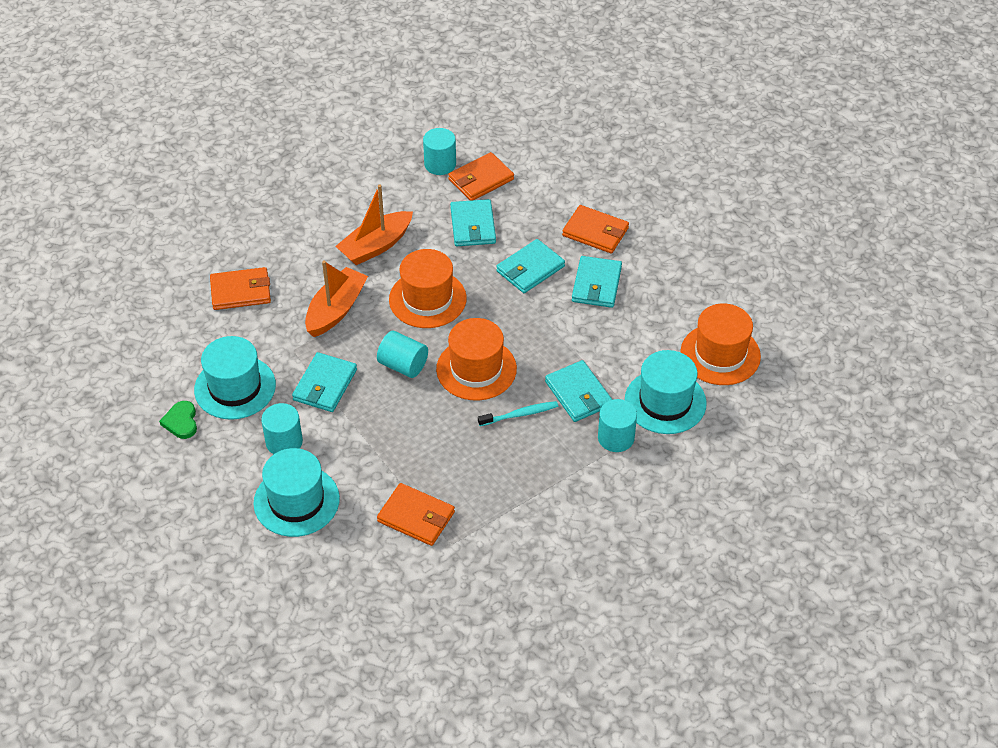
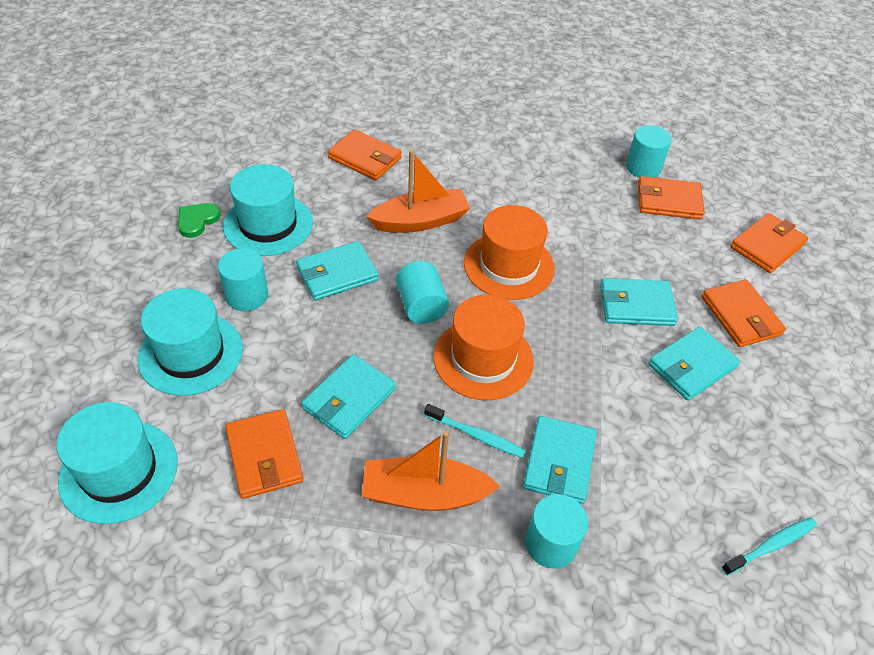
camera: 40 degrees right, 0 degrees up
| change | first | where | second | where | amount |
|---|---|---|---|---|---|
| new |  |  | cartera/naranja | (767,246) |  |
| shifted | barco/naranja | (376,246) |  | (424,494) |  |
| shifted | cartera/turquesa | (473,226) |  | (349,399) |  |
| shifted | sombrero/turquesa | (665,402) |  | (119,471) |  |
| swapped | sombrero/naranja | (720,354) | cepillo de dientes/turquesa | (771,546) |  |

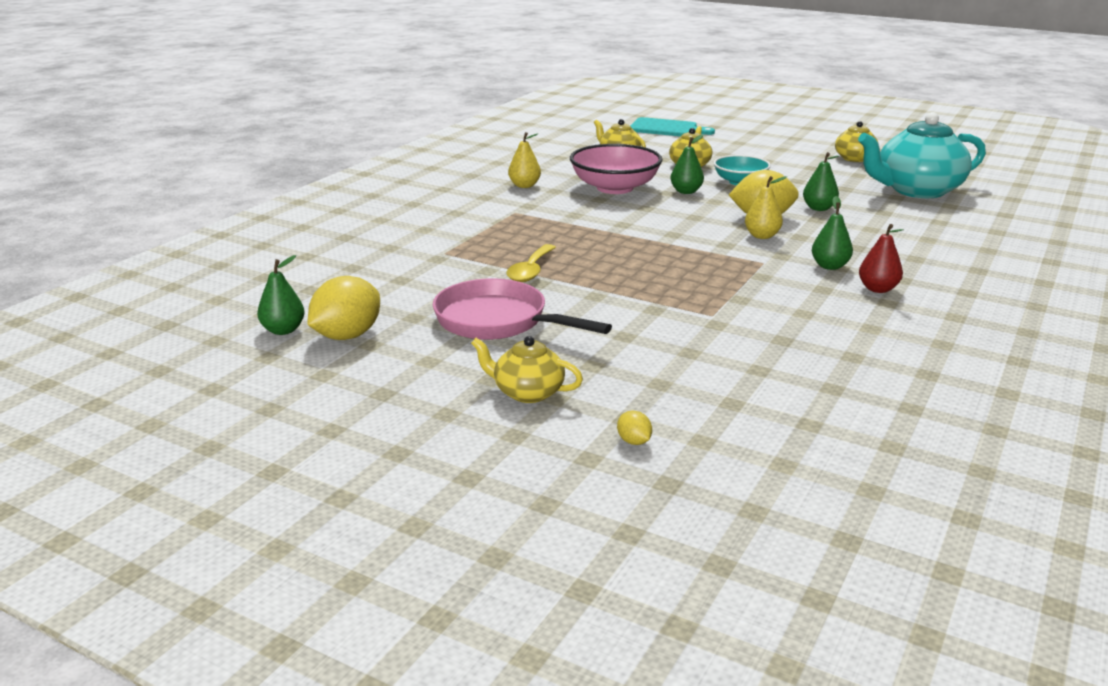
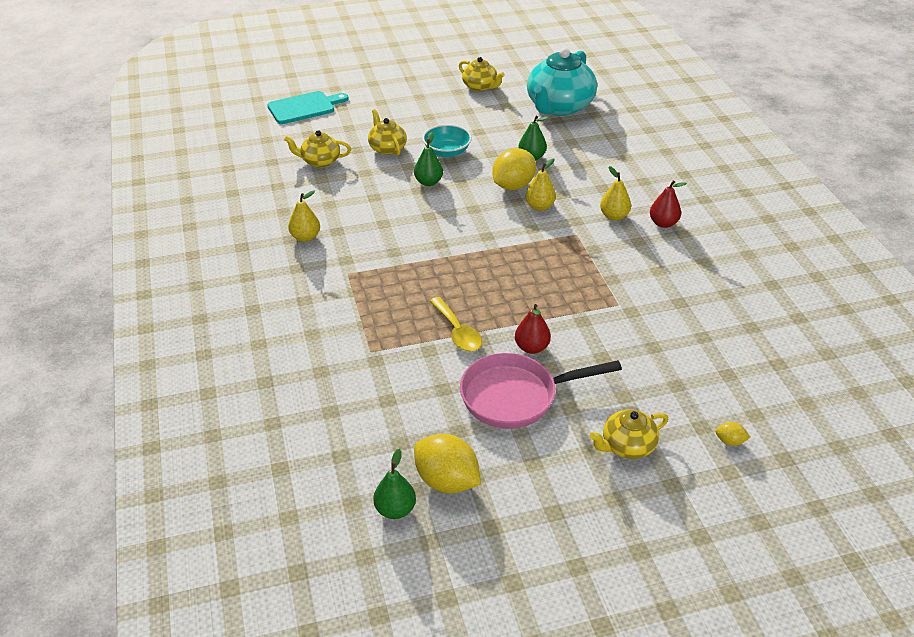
camera: 45 degrees left, 15 degrees up
| change | first | where | second | where | amount |
|---|---|---|---|---|---|
| gone | cuenco/rosa | (615,188) |  |  |  |
| new |  |  | pera/rojo | (531,347) |  |
| repainted | pera/verde | (830,266) | pera/amarillo | (614,216) |  |
| rotated | limón/amarillo | (347,336) |  | (447,481) | 45 degrees counterclockwise |

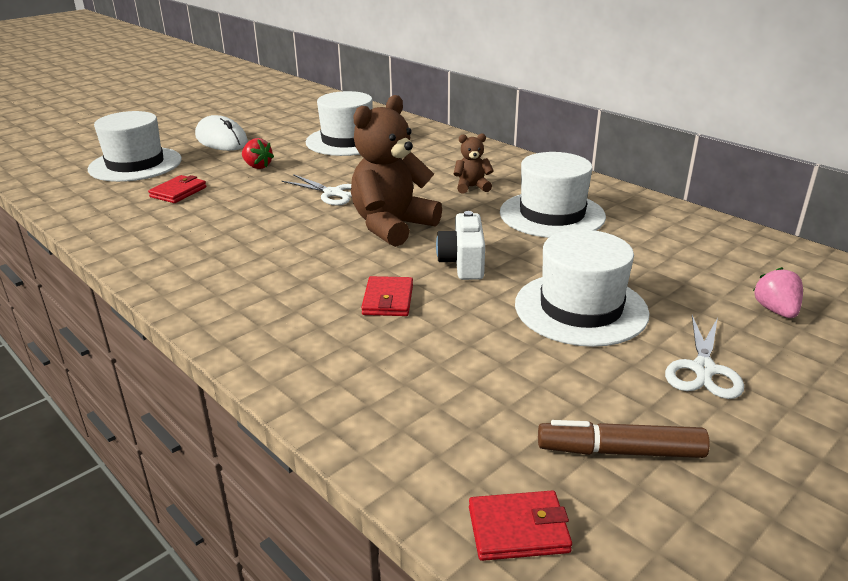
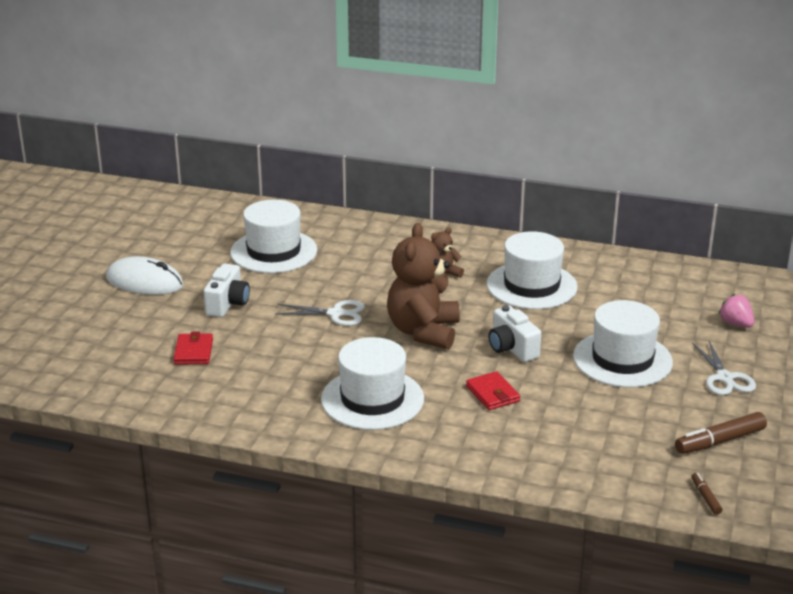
camera: 30 degrees left, 0 degrees up
| change | first | where | second | where | amount |
|---|---|---|---|---|---|
| shifted | sombrero/blanco | (135,164) |  | (372,399) |  |
| swapped | fresa/rojo | (257,166) | cámara/blanco | (227,304) |  |
| swapped | cartera/rojo | (518,529) | rotulador/marrón | (705,497) |  |

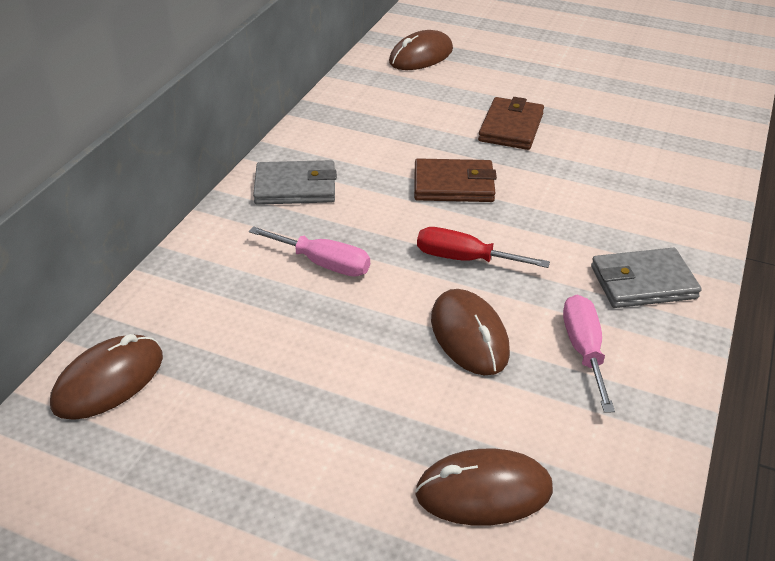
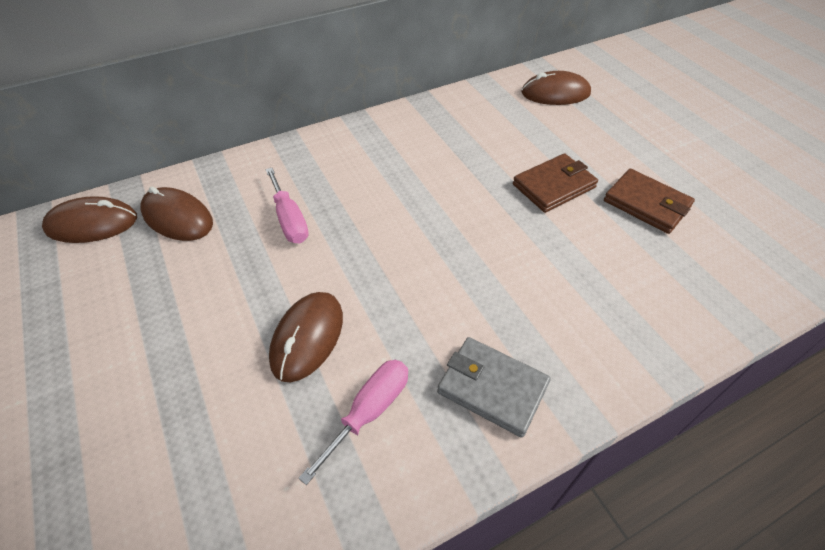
camera: 40 degrees right, 10 degrees up
| change | first | where | second | where | amount |
|---|---|---|---|---|---|
| gone | cartera/gris | (295,187) |  |  |  |
| gone | destornillador/rojo | (464,259) |  |  |  |
| shifted | cartera/marrón | (453,185) |  | (646,204) |  |
| shifted | ratón/marrón | (484,491) |  | (177,217) |  |

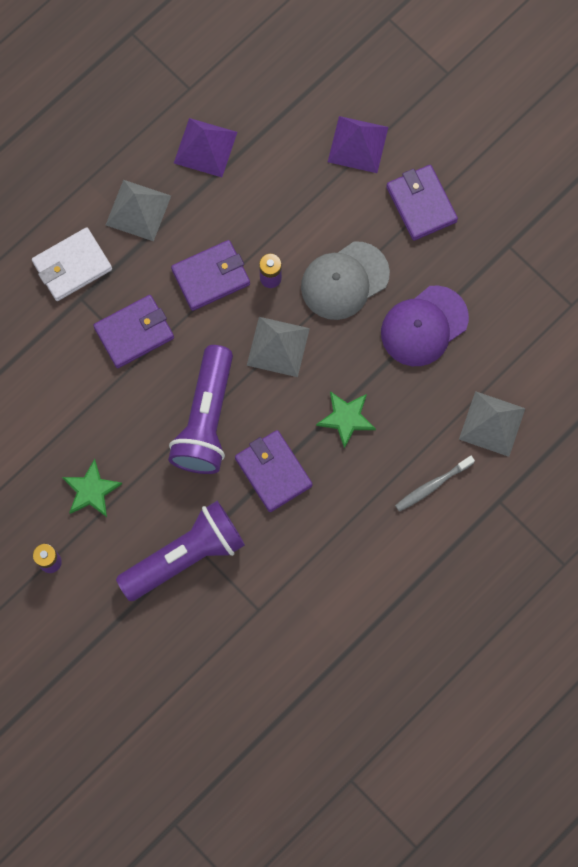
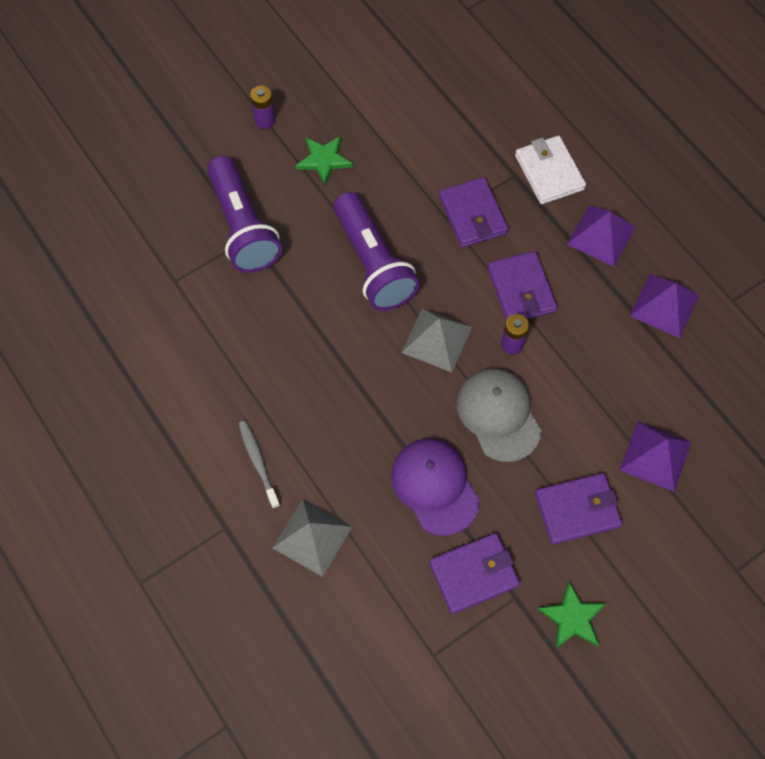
camera: 100 degrees right, 10 degrees down
| change | first | where | second | where | amount |
|---|---|---|---|---|---|
| shifted | cartera/morado | (273,472) |  | (473,574) |  |
| shifted | estrella/verde | (346,418) |  | (573,618) |  |
| repainted | pirámide/gris | (138,210) | pirámide/morado | (601,235) |  |
| rotated | lámpara de mano/morado | (206,419) |  | (373,264) | 135 degrees counterclockwise |

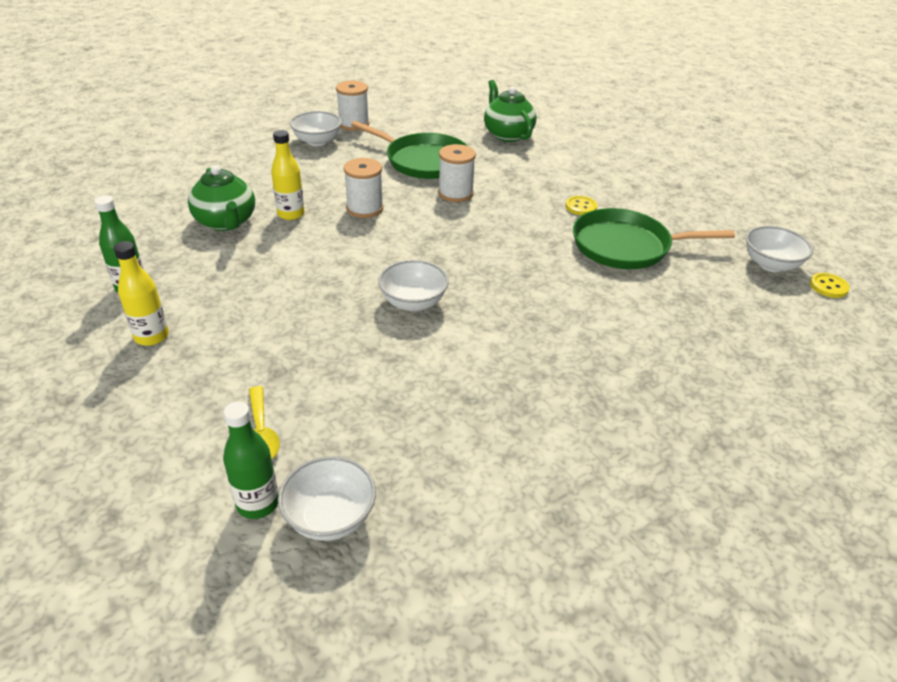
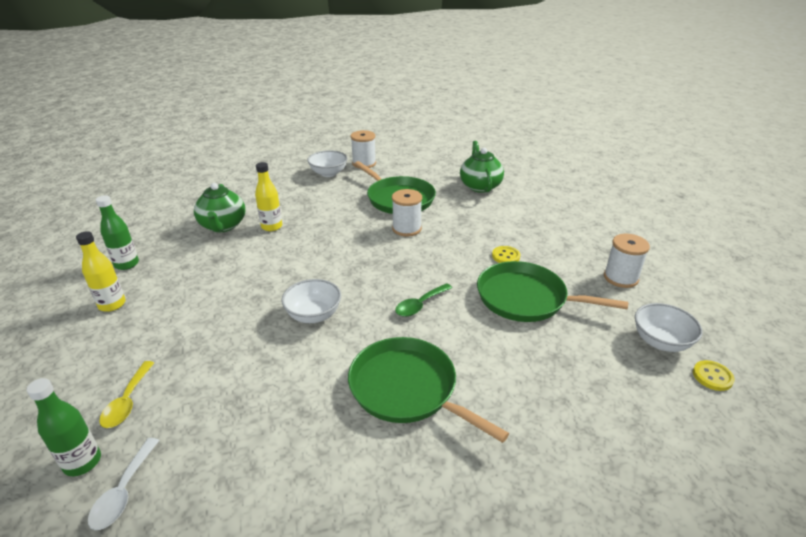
camera: 20 degrees right, 5 degrees down
| change | first | where | second | where | amount |
|---|---|---|---|---|---|
| new |  |  | sartén/verde | (407,389) |  |
| new |  |  | cuchara/verde | (420,305) |  |
| shifted | carrete/blanco | (365,208) |  | (620,278) |  |
| swapped | cuenco/blanco | (330,517) | cuchara/blanco | (124,491) |  |

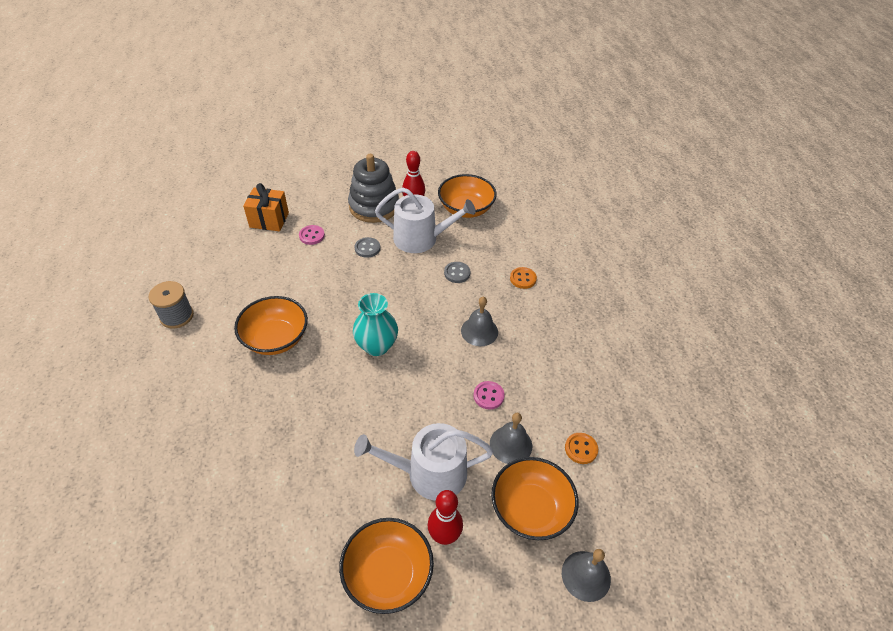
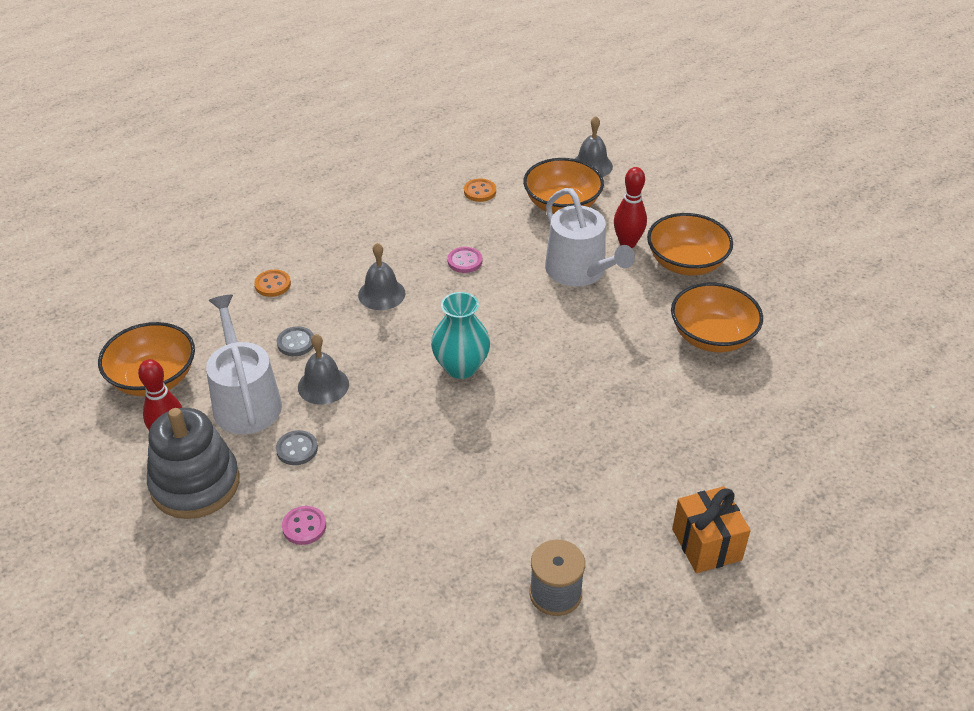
camera: 115 degrees left, 5 degrees down
| change | first | where | second | where | amount |
|---|---|---|---|---|---|
| shifted | cuenco/naranja | (275,338) |  | (712,336) |  |
| shifted | regalo/naranja | (269,220) |  | (706,544) |  |
| shifted | campana/gris | (511,444) |  | (323,385) |  |

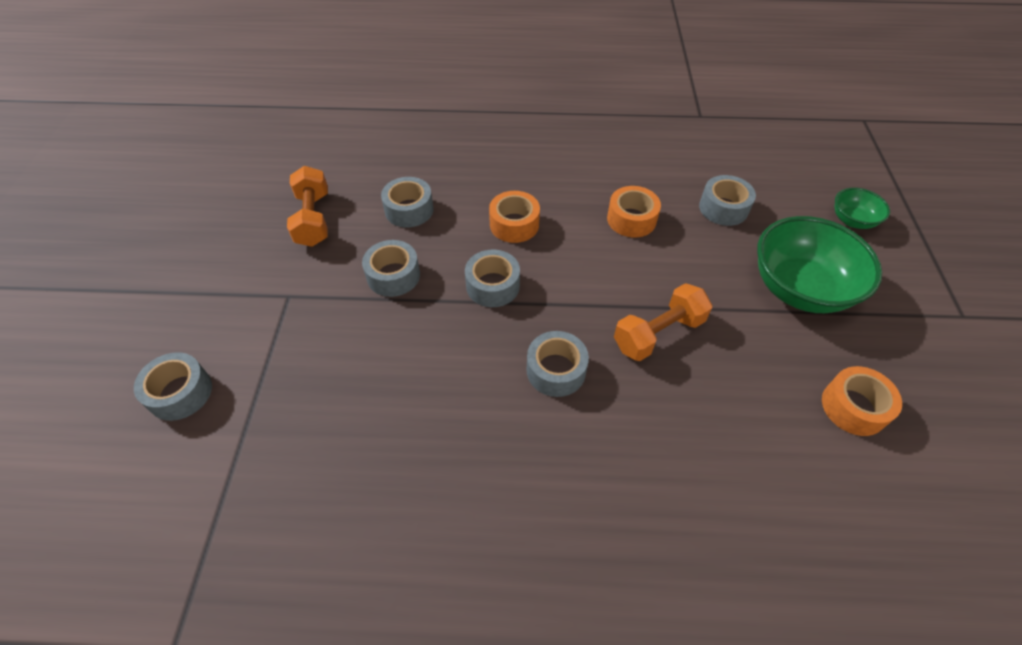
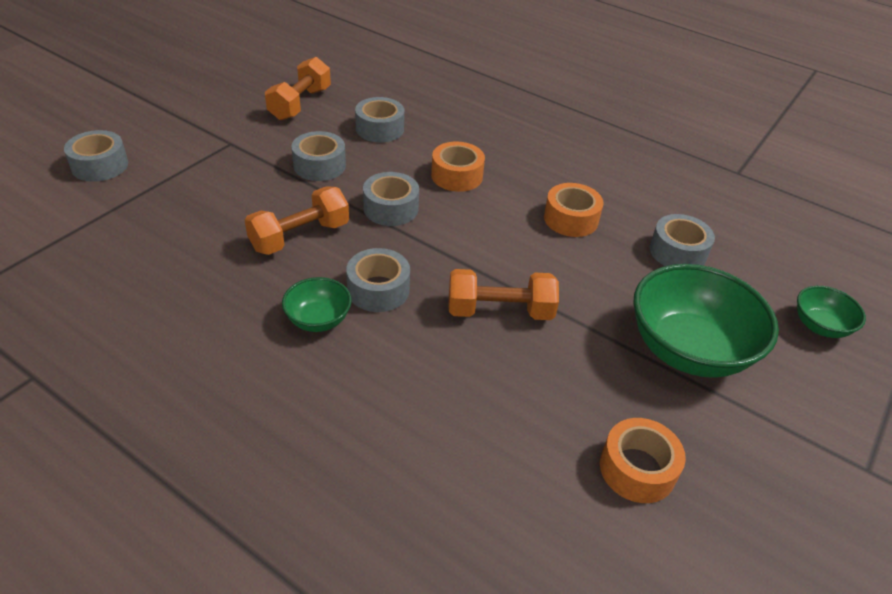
camera: 30 degrees right, 10 degrees down
| change | first | where | second | where | amount |
|---|---|---|---|---|---|
| new |  |  | mancuerna/naranja | (300,236) |  |
| new |  |  | cuenco/verde | (318,320) |  |

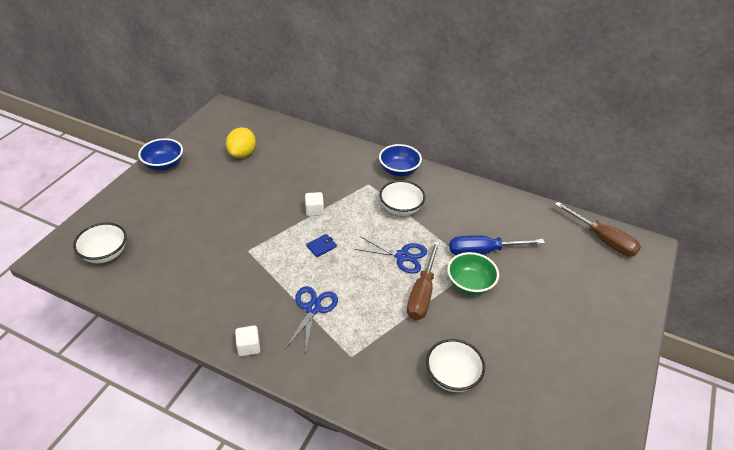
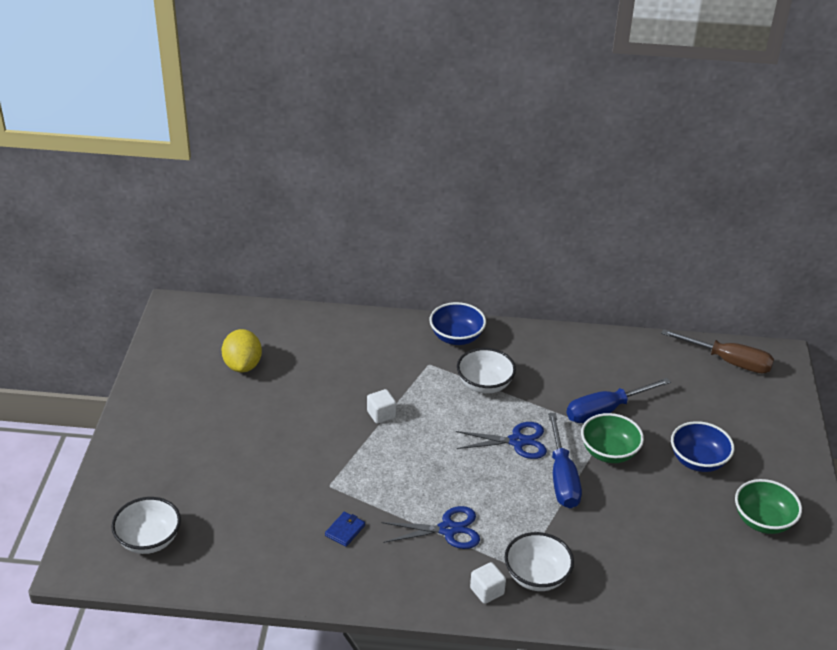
camera: 20 degrees left, 5 degrees down
| change | first | where | second | where | amount |
|---|---|---|---|---|---|
| new |  |  | cuenco/verde | (763,521) |  |
| shifted | cuenco/azul | (164,165) |  | (698,461) |  |
| shifted | cubo/blanco | (248,347) |  | (487,591) |  |
| shifted | cartera/azul | (321,246) |  | (345,530) |  |
| shifted | cuenco/blanco | (452,376) |  | (536,576) |  |
| repainted | destornillador/marrón | (422,293) | destornillador/azul | (562,478) |  |
| rotated | tijeras/azul | (313,308) |  | (448,530) | 90 degrees clockwise |

